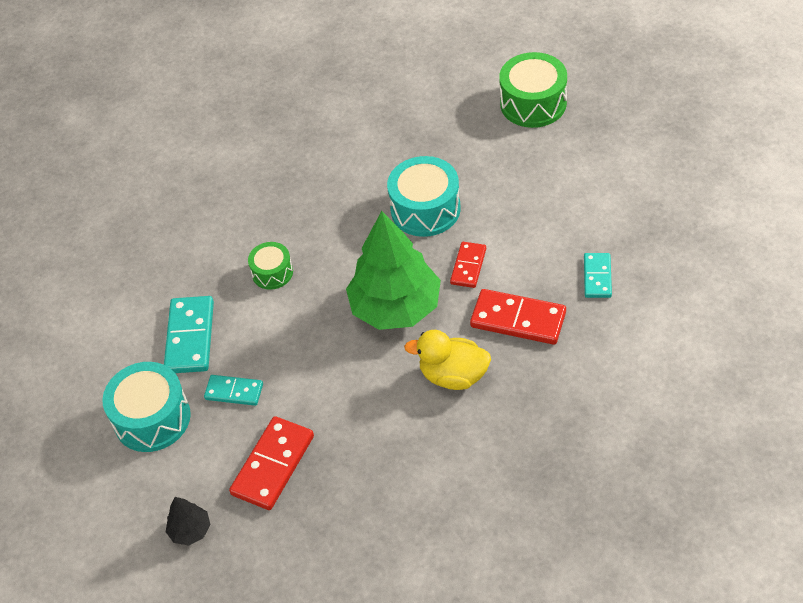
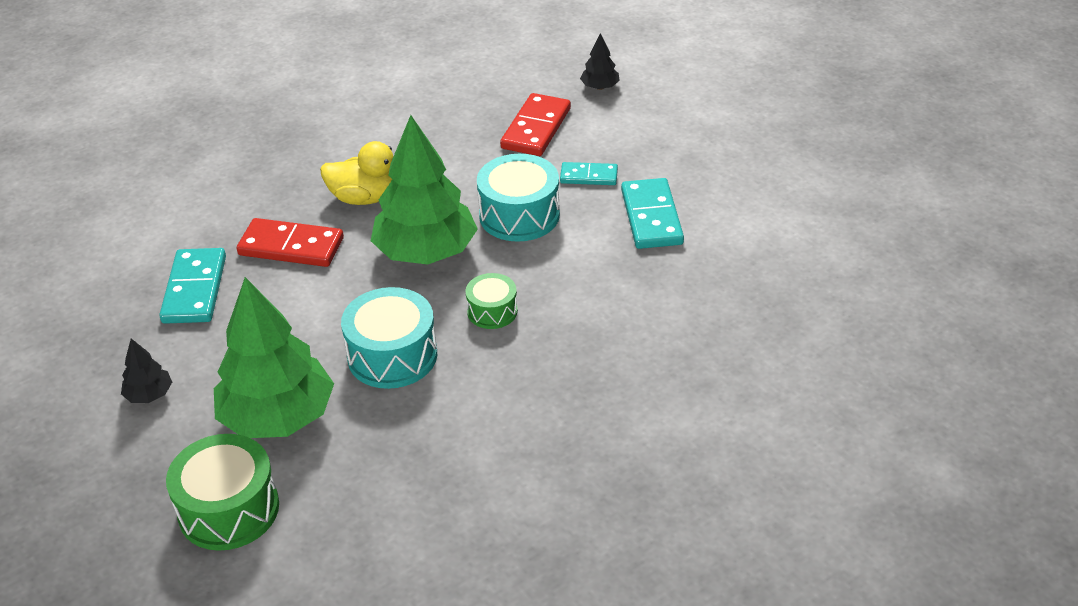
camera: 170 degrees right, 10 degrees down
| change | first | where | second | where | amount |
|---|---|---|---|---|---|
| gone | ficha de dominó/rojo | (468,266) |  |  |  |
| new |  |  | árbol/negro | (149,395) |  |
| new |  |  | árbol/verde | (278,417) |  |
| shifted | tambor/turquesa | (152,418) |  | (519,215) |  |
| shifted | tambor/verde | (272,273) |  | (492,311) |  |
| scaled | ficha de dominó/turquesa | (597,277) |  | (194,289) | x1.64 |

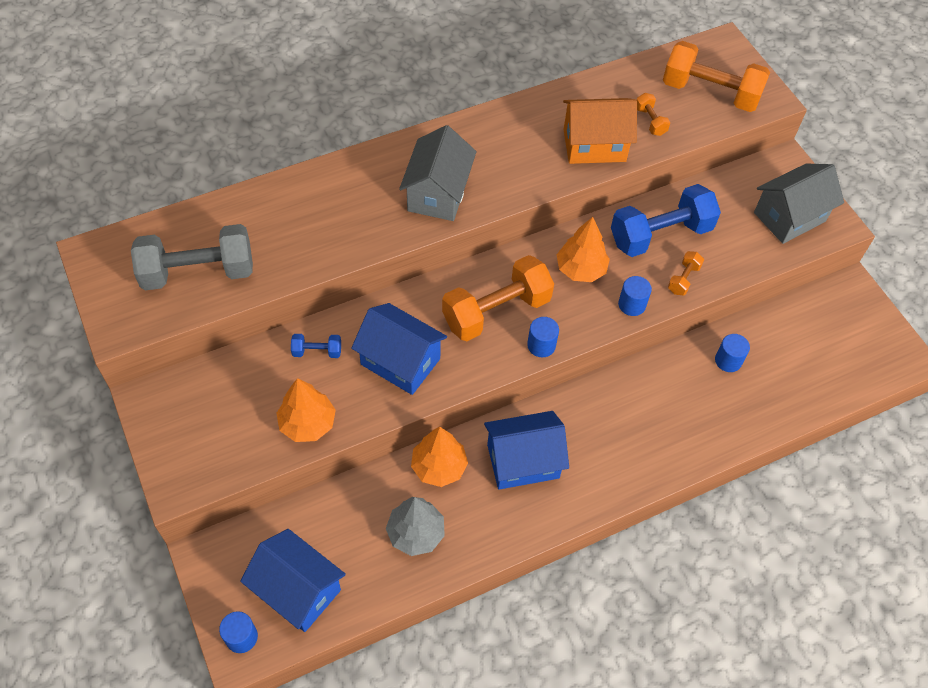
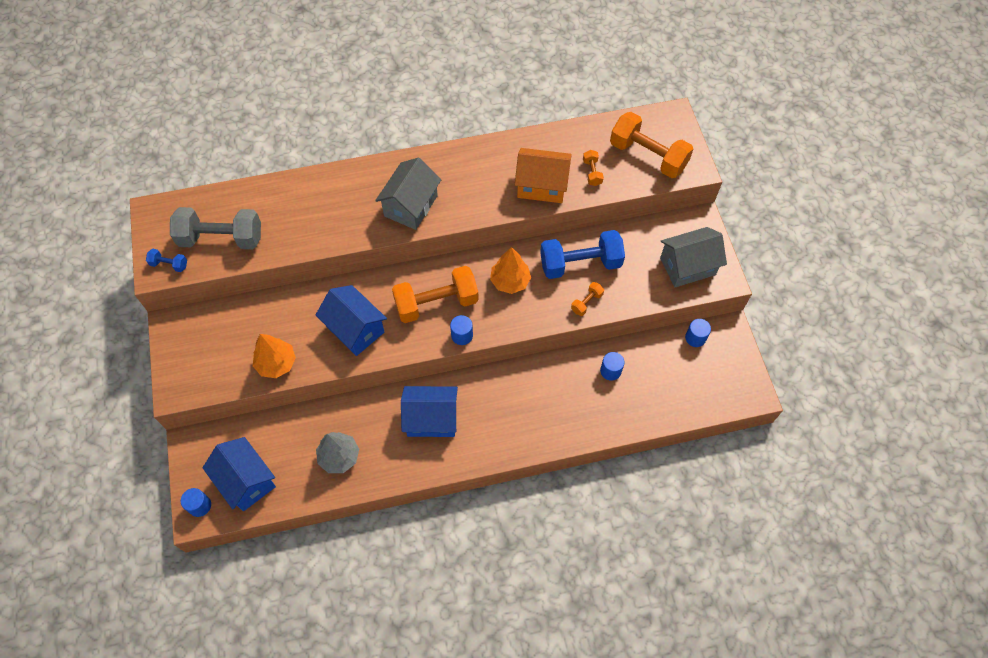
camera: 15 degrees right, 5 degrees up
| change | first | where | second | where | amount |
|---|---|---|---|---|---|
| gone | árbol/naranja | (439,467) |  |  |  |
| shifted | mancuerna/azul | (317,351) |  | (169,264) |  |
| shifted | cilindro/azul | (632,304) |  | (695,338) |  |

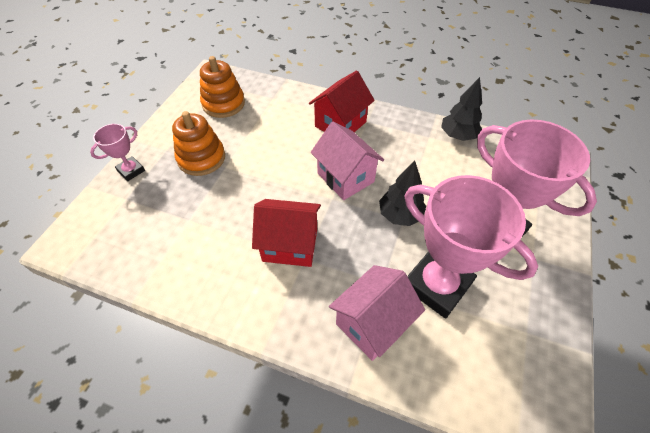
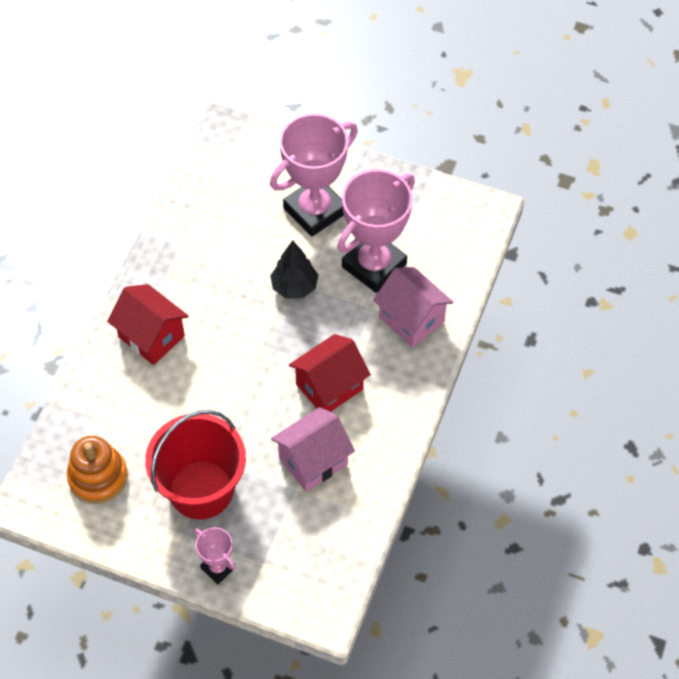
camera: 90 degrees left, 5 degrees up
| change | first | where | second | where | amount |
|---|---|---|---|---|---|
| gone | árbol/negro | (457,136) |  |  |  |
| shifted | casa/rosa | (345,177) |  | (313,461) |  |
| swapped | juguete apilable/naranja | (201,158) | balde/rojo | (201,489) |  |
| rotated | casa/rojo | (290,245) |  | (329,387) | 45 degrees clockwise |

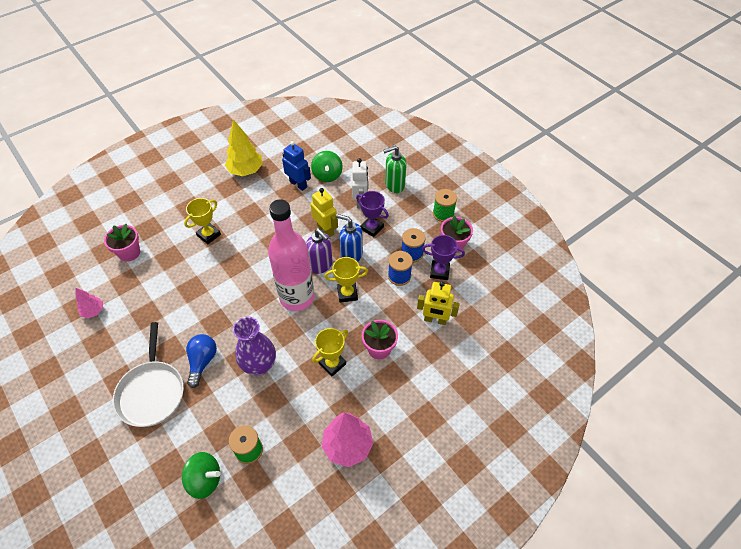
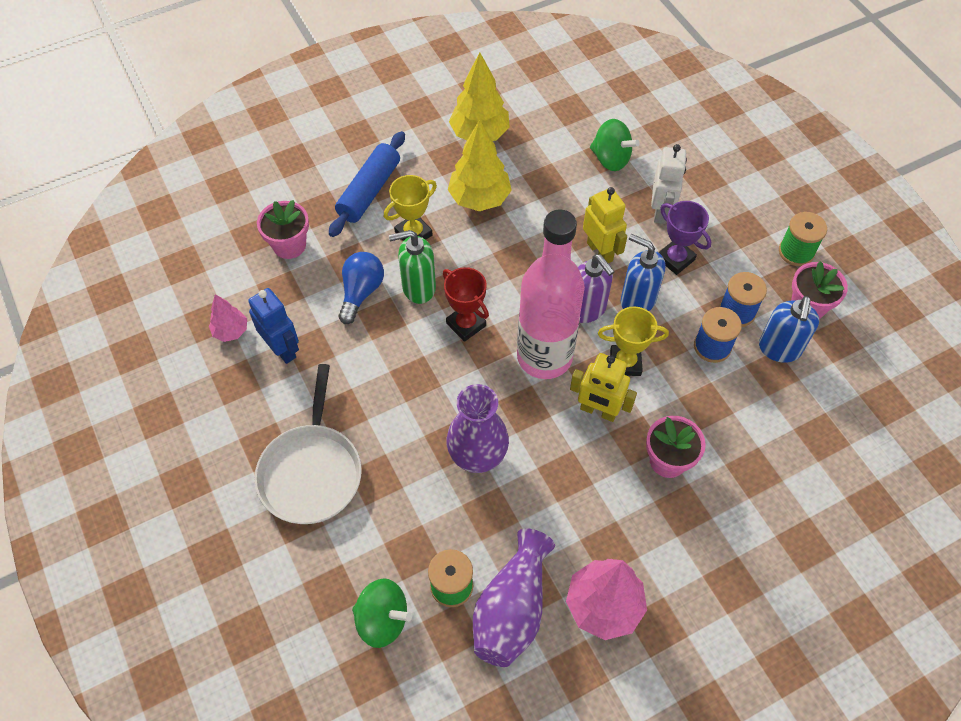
camera: 10 degrees right, 5 degrees up
| change | first | where | second | where | amount |
|---|---|---|---|---|---|
| gone | trofeo/amarillo | (332,364) |  |  |  |
| new |  |  | rodillo/azul | (369,191) |  |
| new |  |  | trofeo/rojo | (466,324) |  |
| new |  |  | árbol/amarillo | (479,198) |  |
| new |  |  | florero/morado | (512,609) |  |
| shifted | bombilla/azul | (202,361) |  | (361,292) |  |
| shifted | robot/azul | (298,184) |  | (282,349) |  |
| shifted | dispensador de jabón/verde | (394,185) |  | (418,288) |  |
| shifted | robot/amarillo | (435,320) |  | (598,411) |  |
| swapped | trofeo/morado | (439,272) | dispensador de jabón/azul | (779,349) |  |
| rotated | peonza/verde | (327,175) |  | (610,159) | 60 degrees counterclockwise |

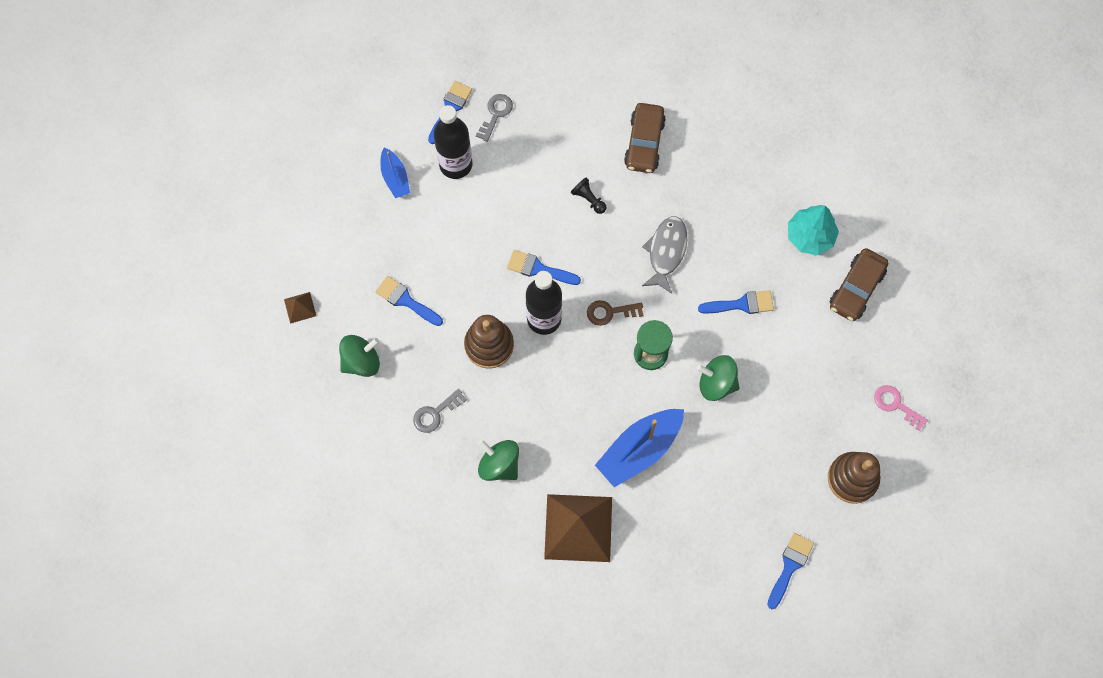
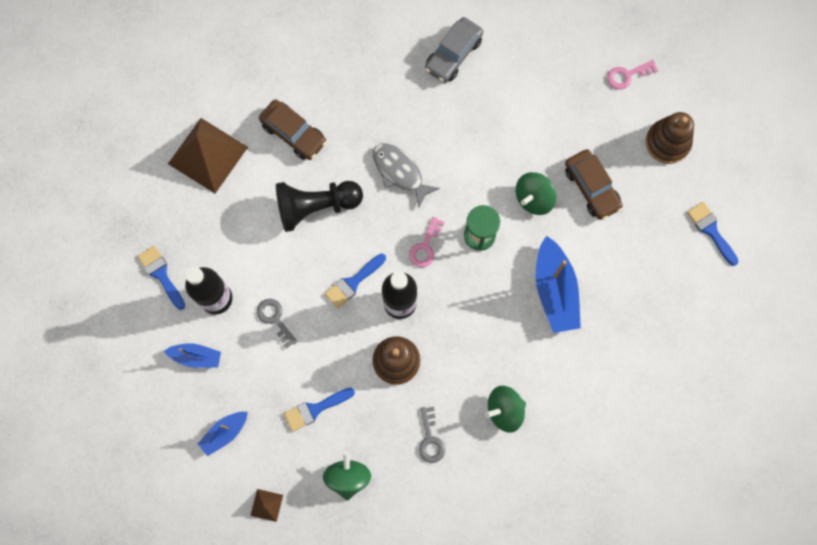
camera: 60 degrees left, 5 degrees up
| change | first | where | second | where | amount |
|---|---|---|---|---|---|
| gone | pincel/azul | (741,304) |  |  |  |
| new |  |  | barco/azul | (225,433) |  |
| shifted | llave/gris | (495,114) |  | (275,319) |  |
| shifted | pirámide/marrón | (578,527) |  | (207,155) |  |
| shifted | coche/marrón | (856,289) |  | (591,188) |  |
| swapped | árbol/turquesa | (810,236) | coche/gris | (453,54) |  |
| repainted | llave/marrón | (610,312) | llave/rosa | (425,246) |  |
| scaled | peón/negro | (588,199) |  | (316,207) | x2.28 |

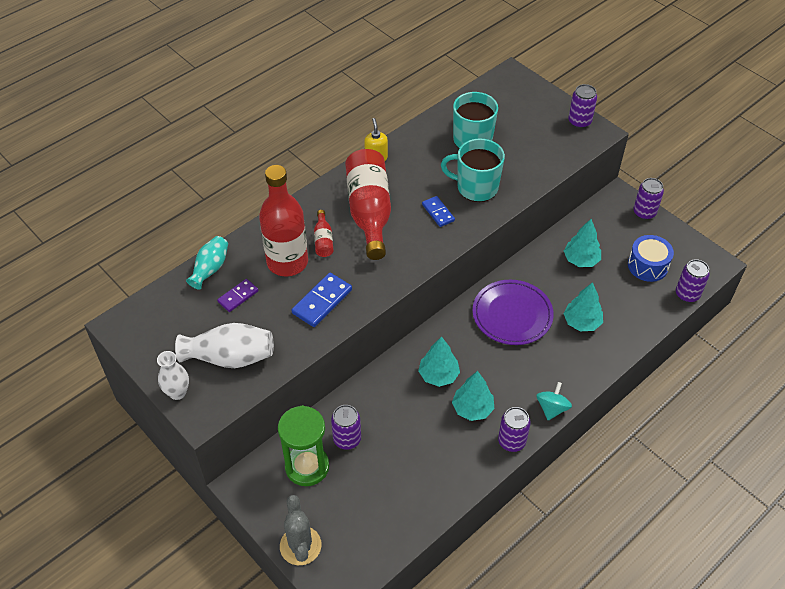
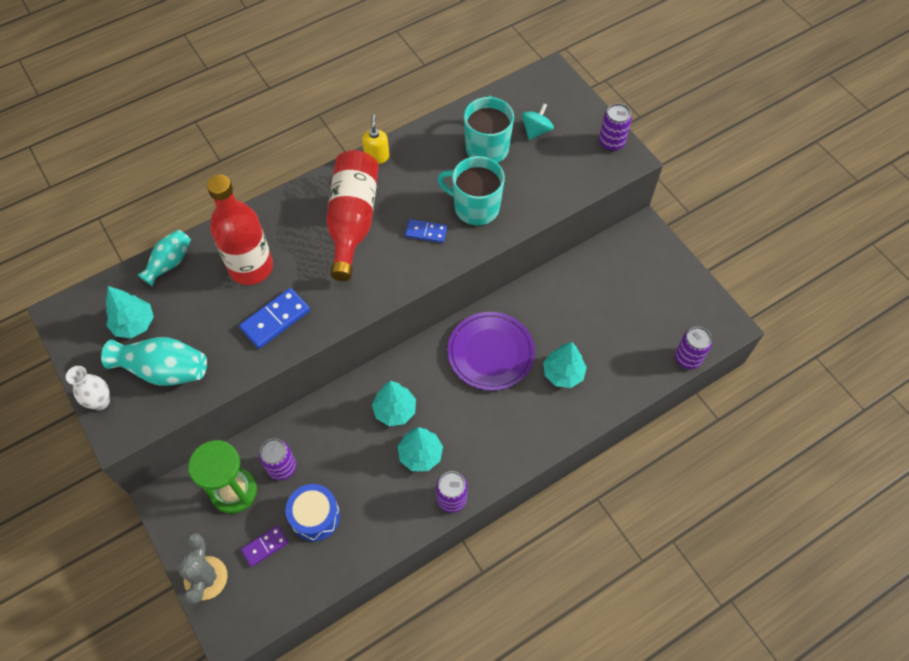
camera: 10 degrees right, 10 degrees up
| change | first | where | second | where | amount |
|---|---|---|---|---|---|
| gone | botella/rojo | (323,240) |  |  |  |
| gone | lata/morado | (644,213) |  |  |  |
| shifted | ficha de dominó/morado | (238,296) |  | (265,546) |  |
| shifted | peonza/turquesa | (552,408) |  | (536,131) |  |
| shifted | árbol/turquesa | (581,260) |  | (134,324) |  |
| shifted | tambor/azul | (647,266) |  | (315,516) |  |
| repainted | florero/blanco | (230,357) | florero/turquesa | (164,370) |  |
| rotated | ficha de dominó/azul | (438,212) |  | (426,232) | 60 degrees counterclockwise |

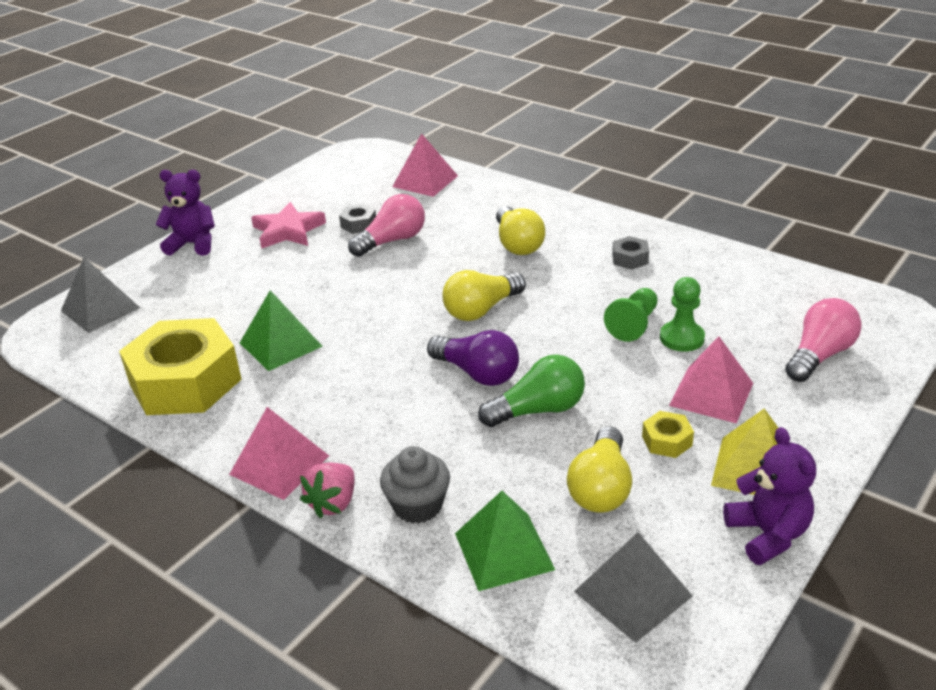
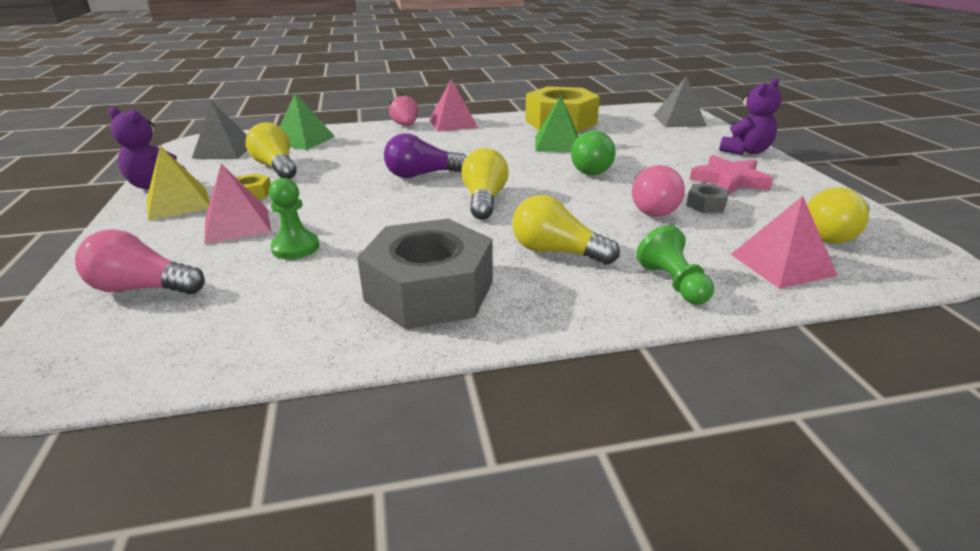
camera: 130 degrees right, 5 degrees down
| change | first | where | second | where | amount |
|---|---|---|---|---|---|
| gone | magdalena/gris | (417,505) |  |  |  |
| new |  |  | bombilla/amarillo | (834,234) |  |
| shifted | bombilla/verde | (538,410) |  | (594,168) |  |
| shifted | peón/verde | (633,325) |  | (673,283) |  |
| rotated | bombilla/rosa | (819,355) |  | (142,288) | 105 degrees clockwise |
| scaled | tuerca/gris | (630,259) |  | (429,291) | x2.48 |

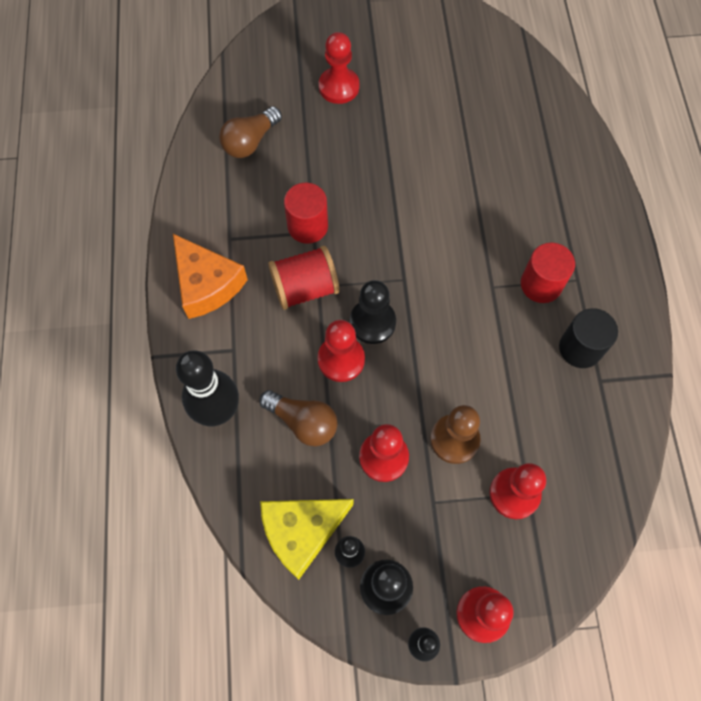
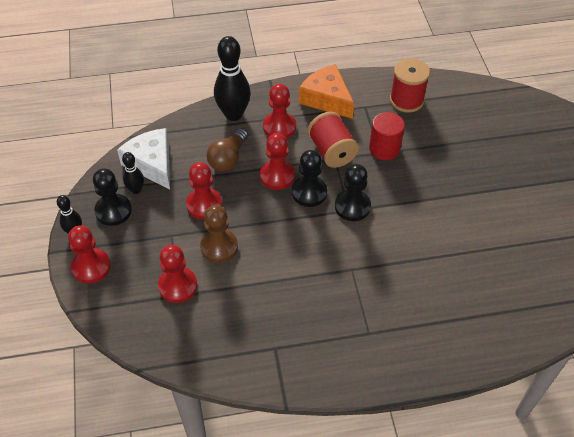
camera: 85 degrees right, 15 degrees down
| change | first | where | second | where | amount |
|---|---|---|---|---|---|
| gone | bombilla/marrón | (250,142) |  |  |  |
| gone | cilindro/rojo | (541,284) |  |  |  |
| gone | cilindro/negro | (580,348) |  |  |  |
| new |  |  | peón/negro | (352,206) |  |
| new |  |  | carrete/rojo | (406,100) |  |
| shifted | peón/rojo | (339,87) |  | (279,127) |  |
| repainted | queso/amarillo | (301,532) | queso/blanco | (152,164) |  |
| rotated | queso/naranja | (207,284) |  | (326,99) | 90 degrees clockwise |

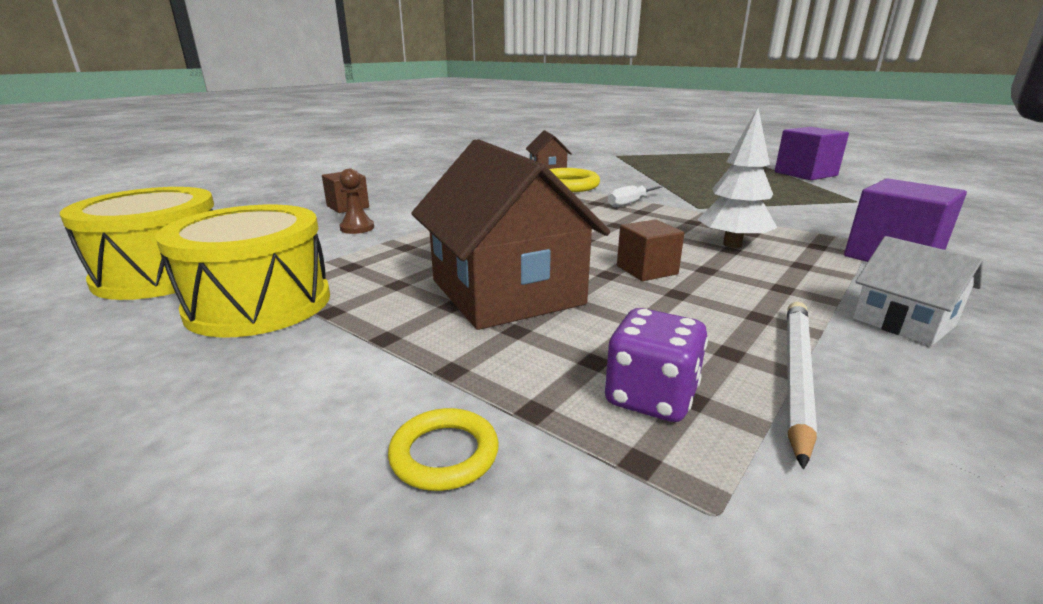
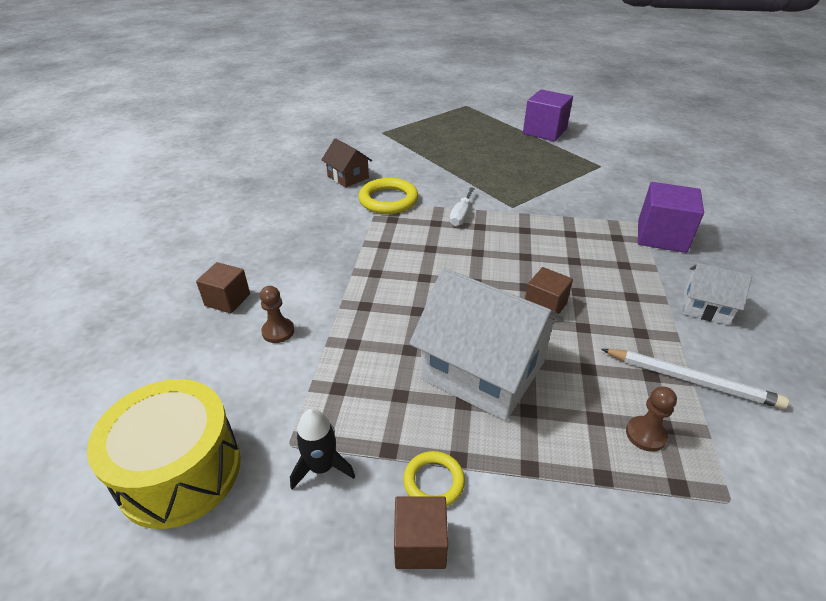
camera: 30 degrees left, 15 degrees up
| change | first | where | second | where | amount |
|---|---|---|---|---|---|
| gone | árbol/blanco | (732,244) |  |  |  |
| new |  |  | cubo/marrón | (420,544) |  |
| shifted | anillo/amarillo | (444,454) |  | (433,481) |  |
| swapped | tambor/amarillo | (259,303) | cohete/negro | (322,467) |  |
| swapped | dado/morado | (650,397) | peón/marrón | (645,435) |  |
| repainted | casa/marrón | (506,292) | casa/blanco | (483,370) |  |
| rotated | lápiz/blanco | (796,375) |  | (692,380) | 120 degrees clockwise |

